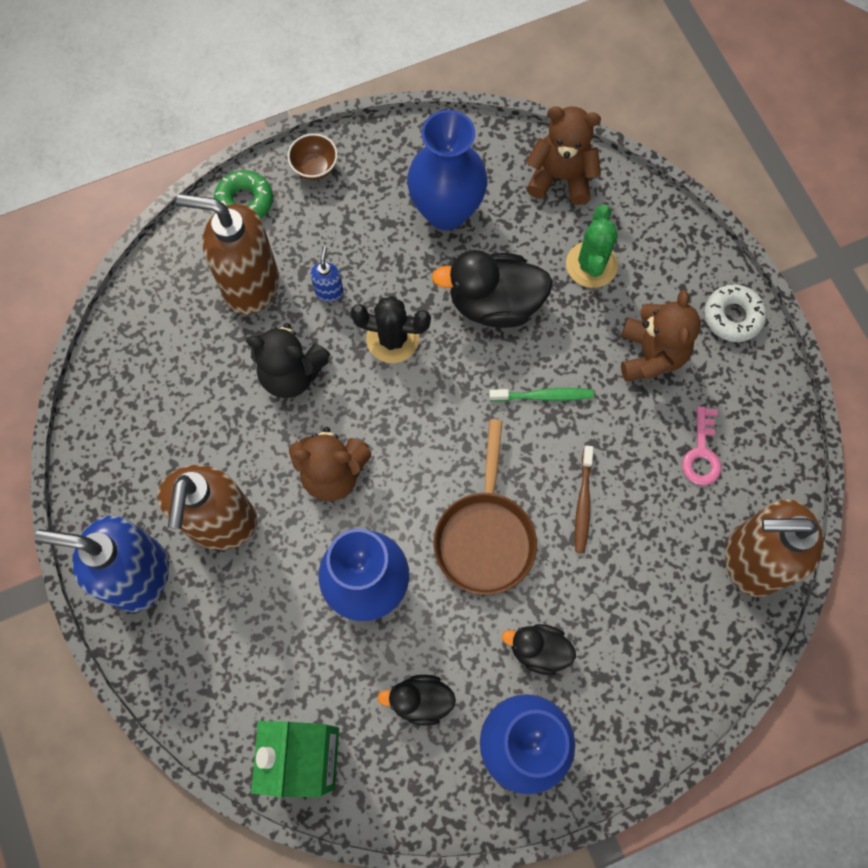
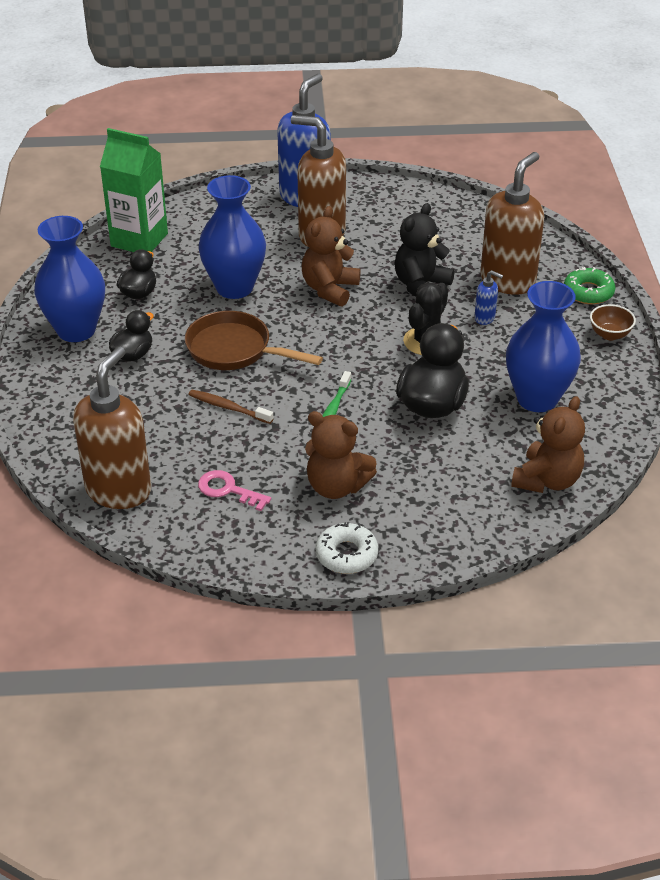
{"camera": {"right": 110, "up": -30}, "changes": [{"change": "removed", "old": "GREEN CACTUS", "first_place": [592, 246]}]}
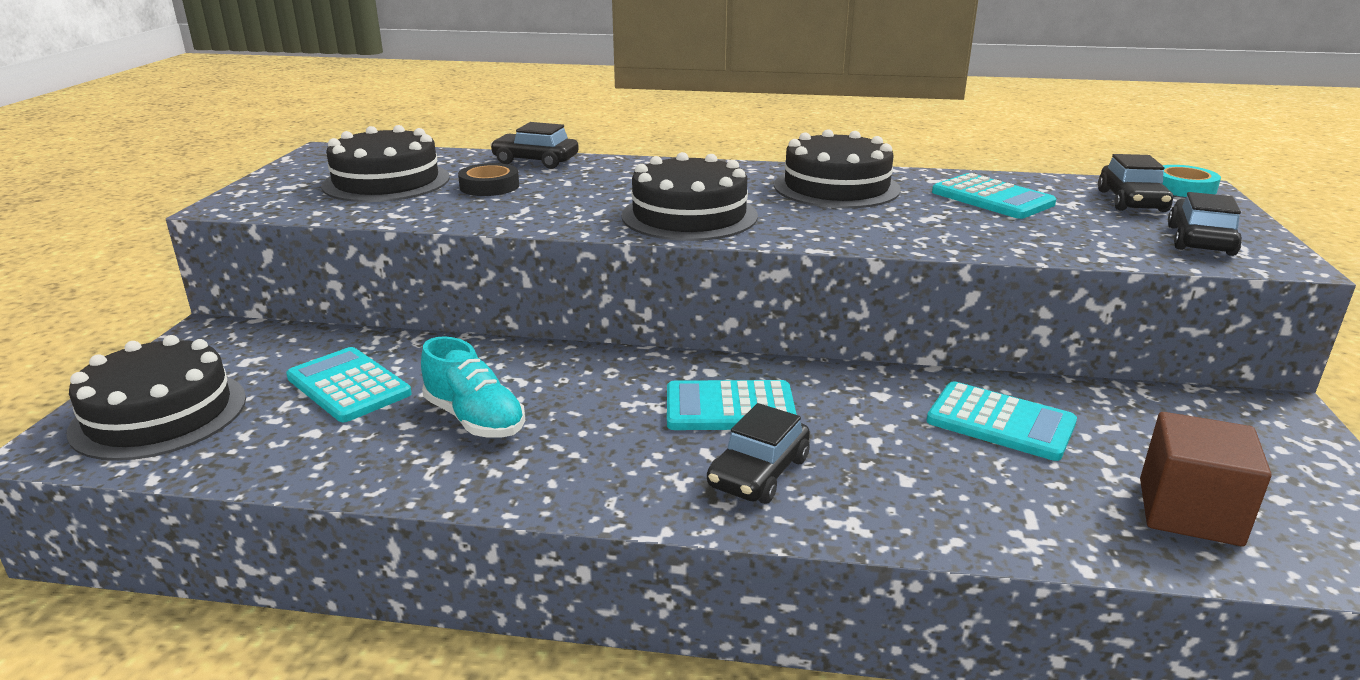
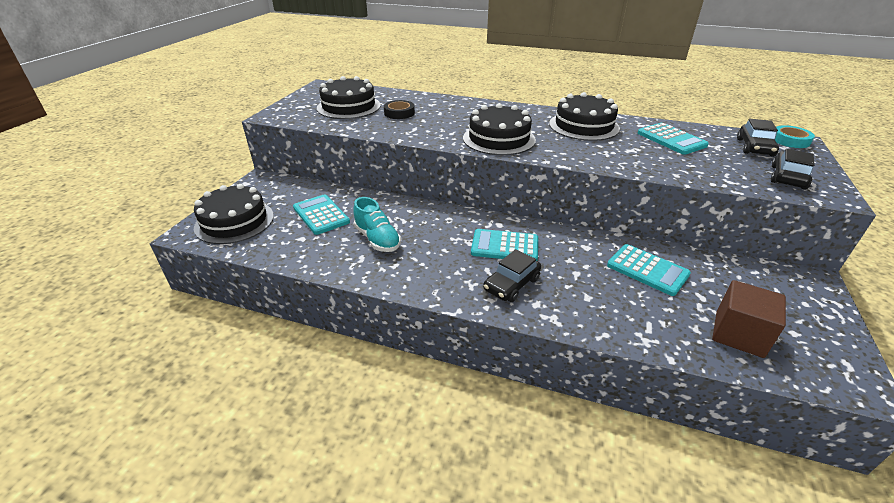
{"camera": {"right": 10, "up": 10}, "changes": [{"change": "removed", "old": "BLACK CAR", "first_place": [534, 145]}]}
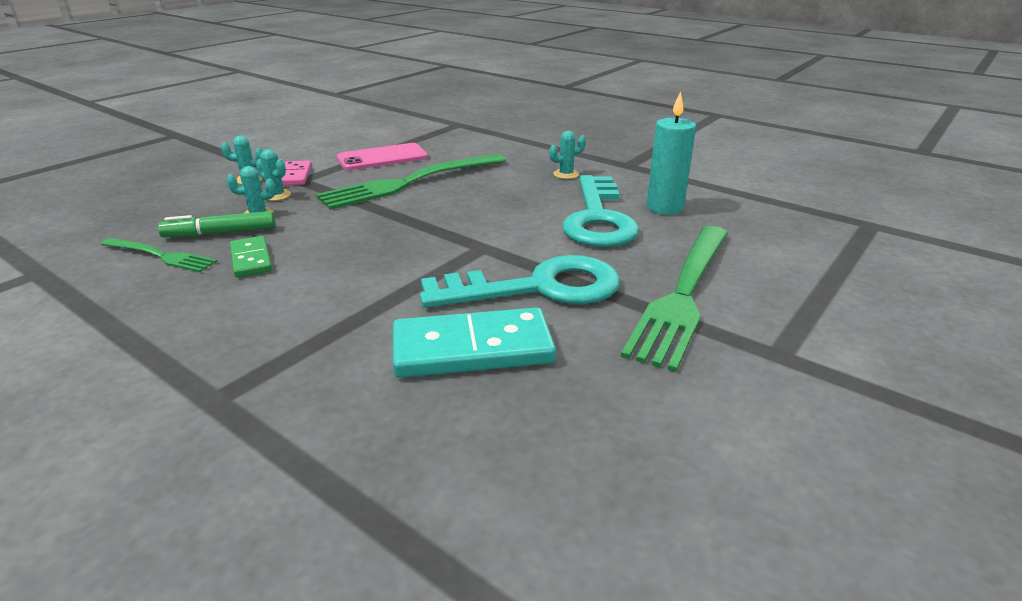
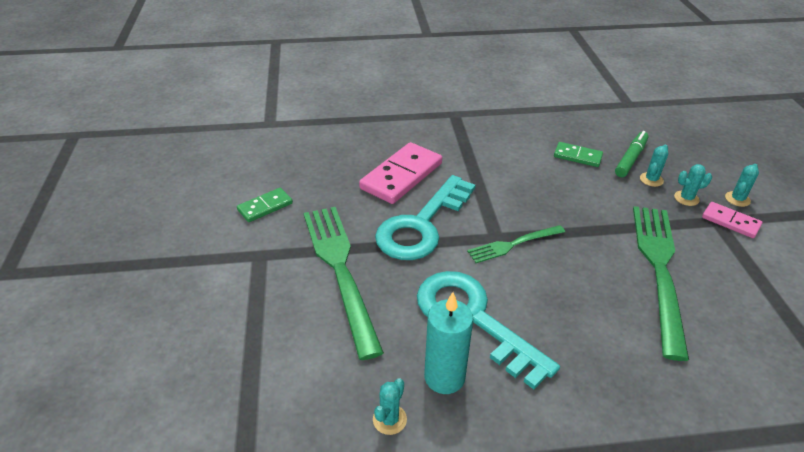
{"camera": {"right": 135, "up": 10}, "changes": [{"change": "moved", "old": "TURQUOISE CACTUS", "first_place": [567, 155], "second_place": [390, 406]}, {"change": "removed", "old": "PINK PHONE", "first_place": [382, 156]}, {"change": "moved", "old": "GREEN FORK", "first_place": [159, 255], "second_place": [516, 244]}, {"change": "recoloured", "old": "TURQUOISE DOMINO", "new": "PINK DOMINO", "first_place": [474, 342], "second_place": [400, 173]}, {"change": "added", "new": "GREEN DOMINO", "second_place": [265, 205]}]}
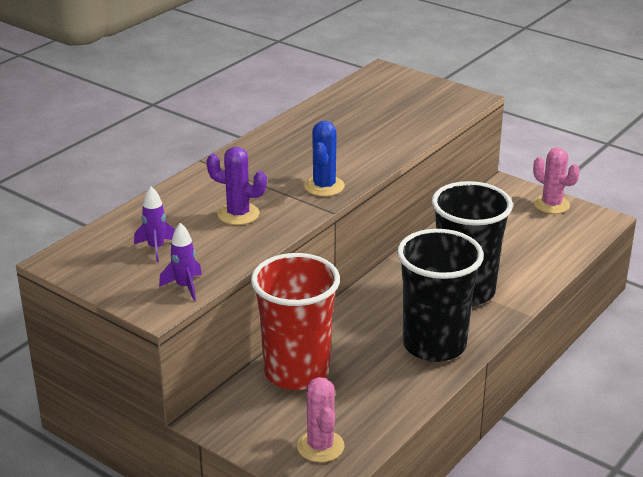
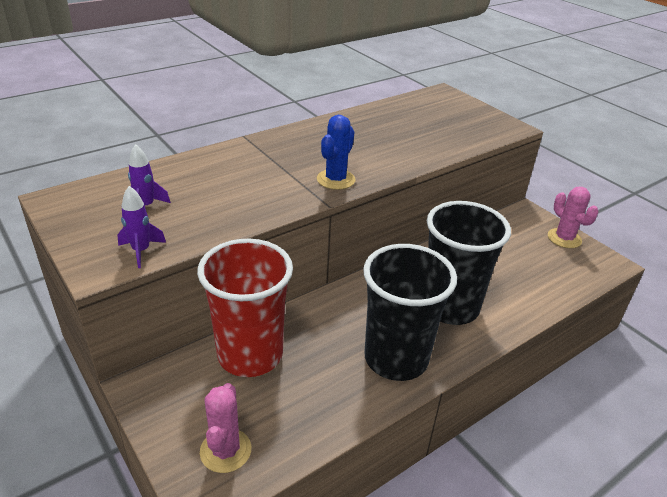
{"camera": {"right": 15, "up": 5}, "changes": [{"change": "removed", "old": "PURPLE CACTUS", "first_place": [237, 186]}]}
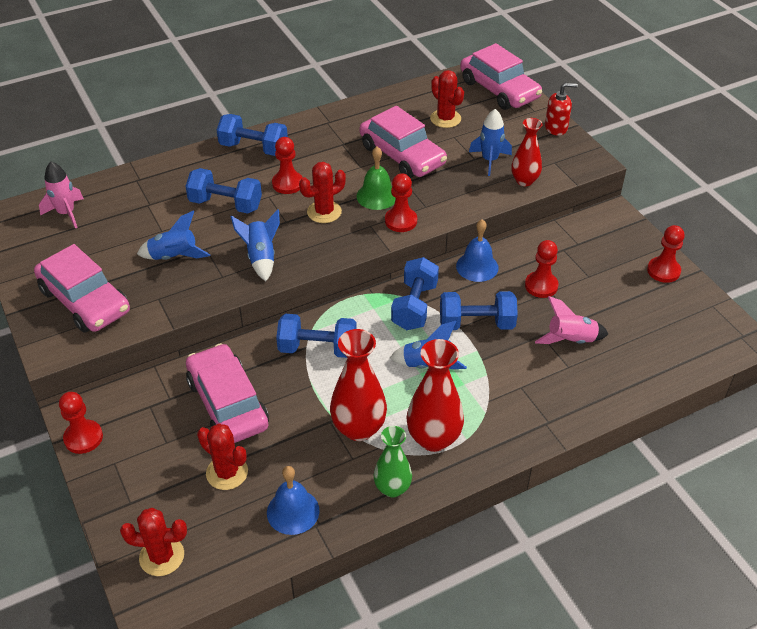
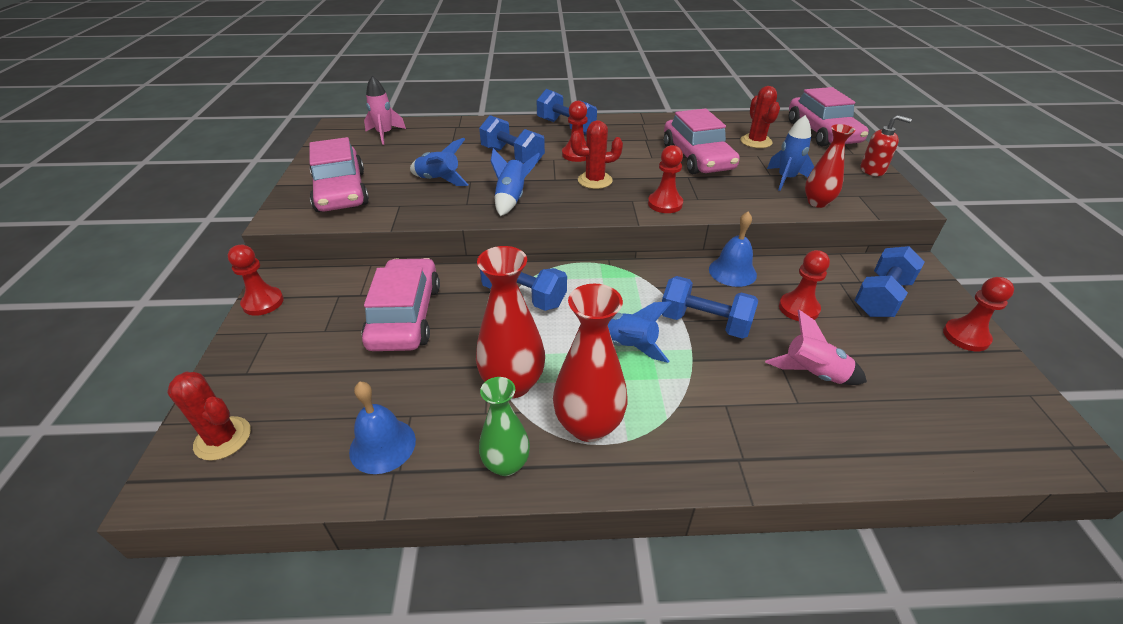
{"camera": {"right": 25, "up": -5}, "changes": [{"change": "removed", "old": "GREEN BELL", "first_place": [376, 178]}, {"change": "moved", "old": "BLUE DUMBBELL", "first_place": [415, 293], "second_place": [889, 281]}, {"change": "removed", "old": "RED CACTUS", "first_place": [222, 457]}]}
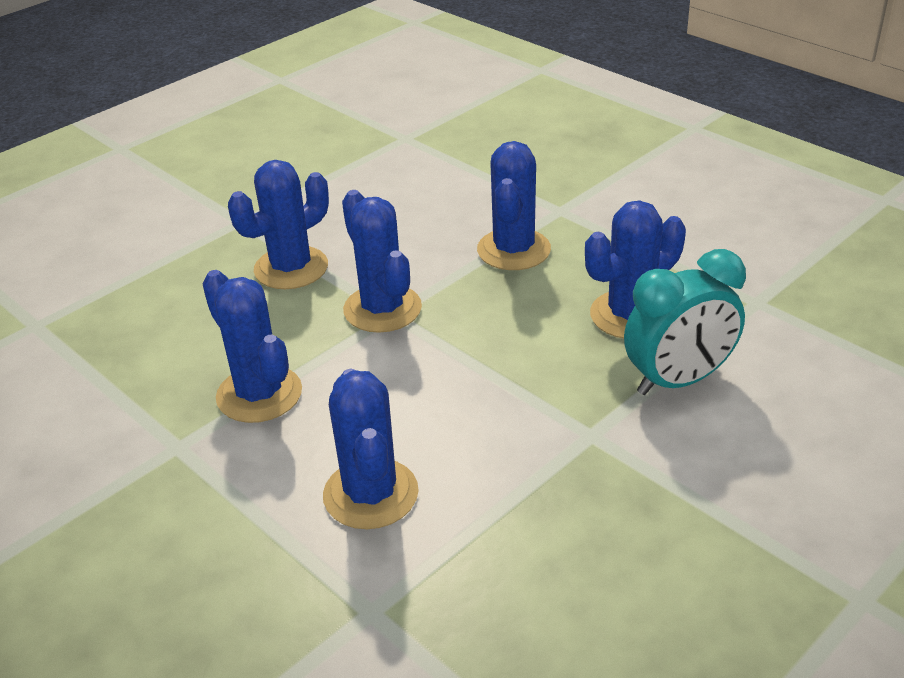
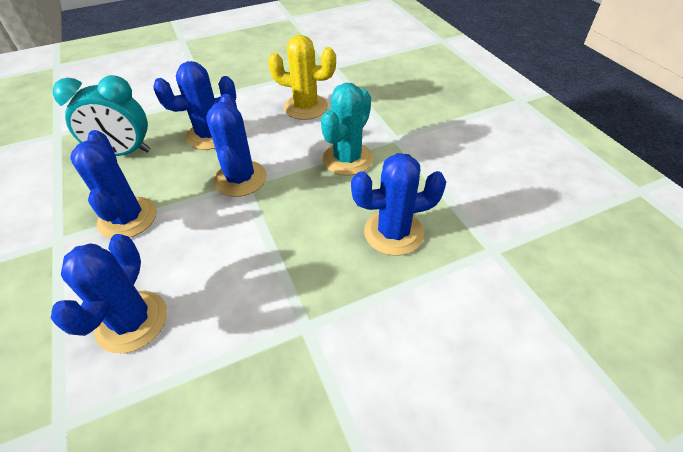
{"camera": {"right": 20, "up": 10}, "changes": [{"change": "recoloured", "old": "BLUE CACTUS", "new": "TURQUOISE CACTUS", "first_place": [514, 205], "second_place": [347, 129]}, {"change": "moved", "old": "TURQUOISE CLOCK", "first_place": [685, 322], "second_place": [102, 115]}, {"change": "added", "new": "YELLOW CACTUS", "second_place": [302, 77]}]}
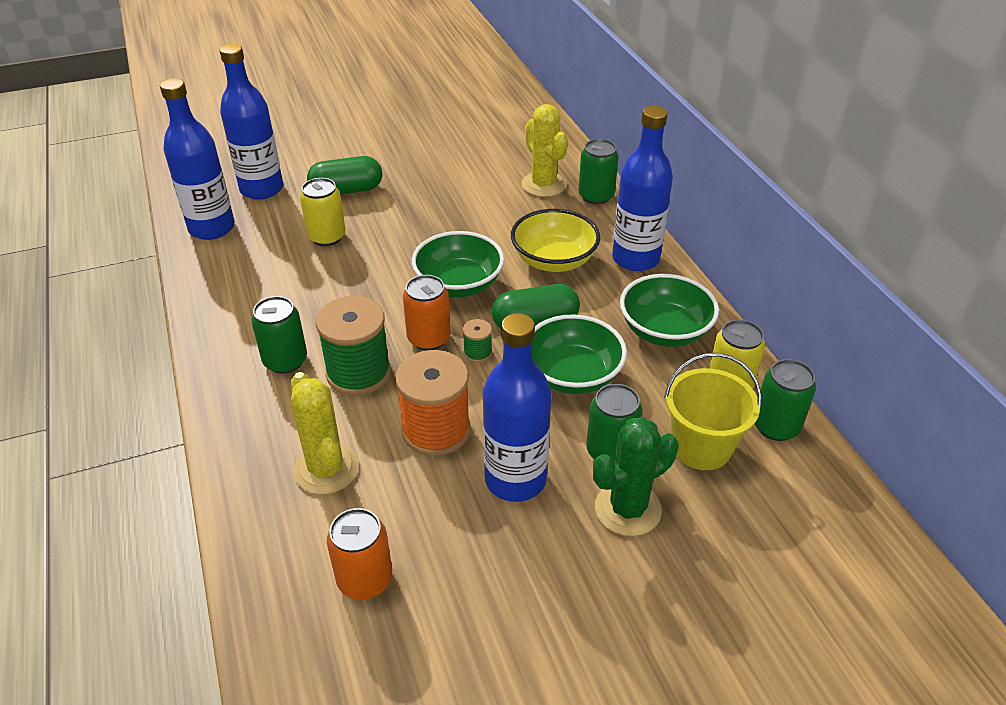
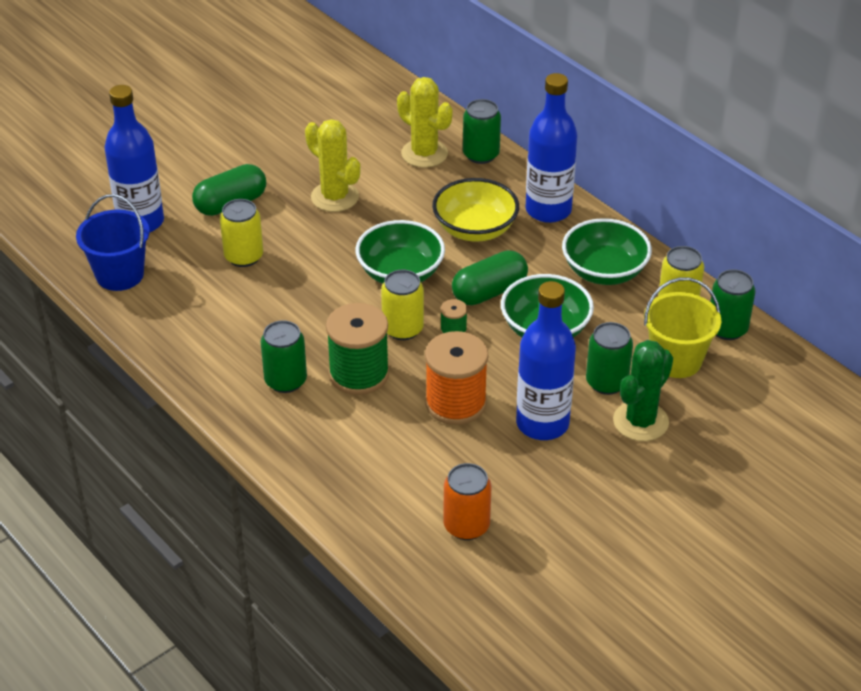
{"camera": {"right": -20, "up": 0}, "changes": [{"change": "replaced", "old": "BLUE BOTTLE", "new": "BLUE BUCKET", "first_place": [197, 159], "second_place": [113, 242]}, {"change": "recoloured", "old": "ORANGE CAN", "new": "YELLOW CAN", "first_place": [427, 313], "second_place": [402, 305]}, {"change": "moved", "old": "YELLOW CACTUS", "first_place": [325, 433], "second_place": [333, 165]}]}
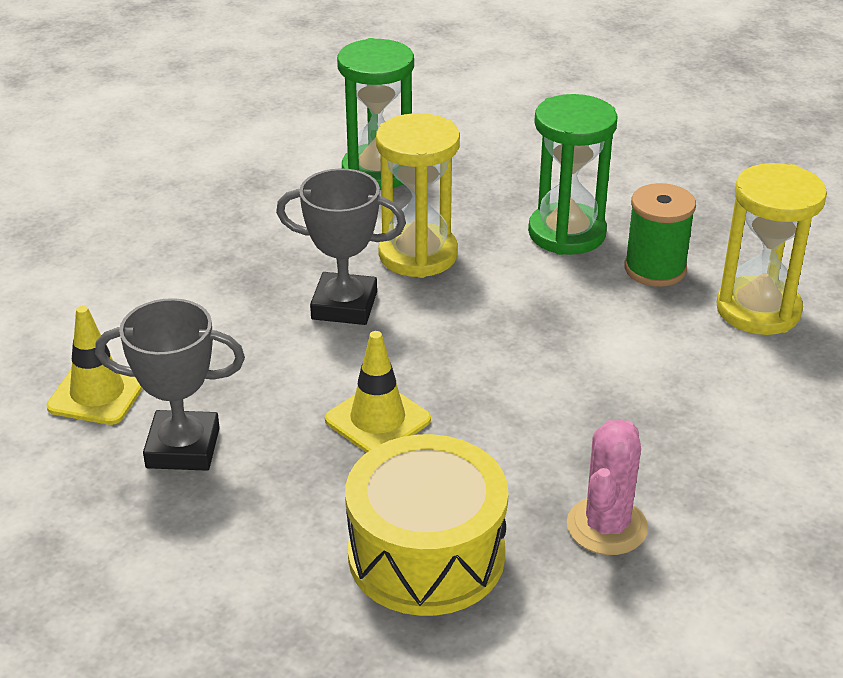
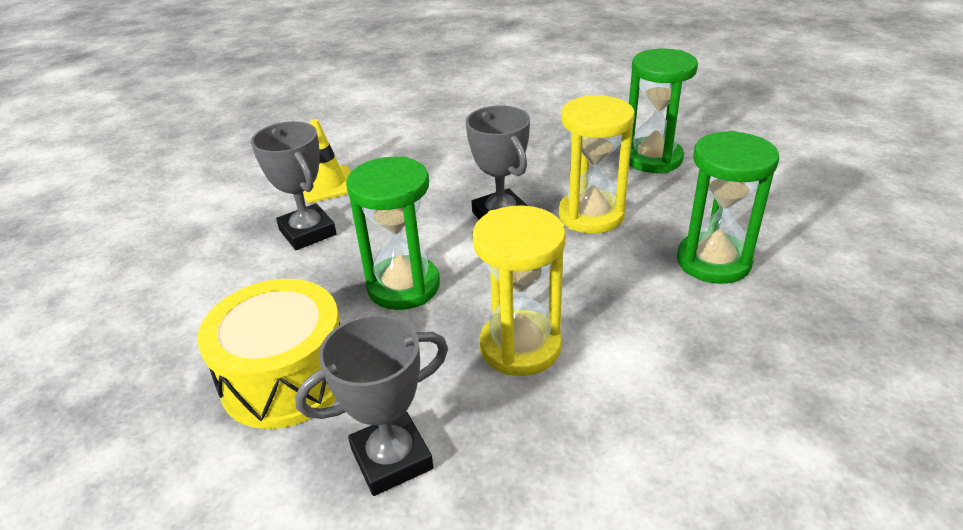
{"camera": {"right": 55, "up": 0}, "changes": [{"change": "moved", "old": "YELLOW HOURGLASS", "first_place": [772, 249], "second_place": [519, 290]}, {"change": "removed", "old": "GREEN SPOOL", "first_place": [660, 235]}, {"change": "replaced", "old": "YELLOW TRAFFIC CONE", "new": "GREEN HOURGLASS", "first_place": [378, 392], "second_place": [393, 233]}, {"change": "replaced", "old": "PINK CACTUS", "new": "GREY TROPHY", "first_place": [607, 487], "second_place": [371, 405]}]}
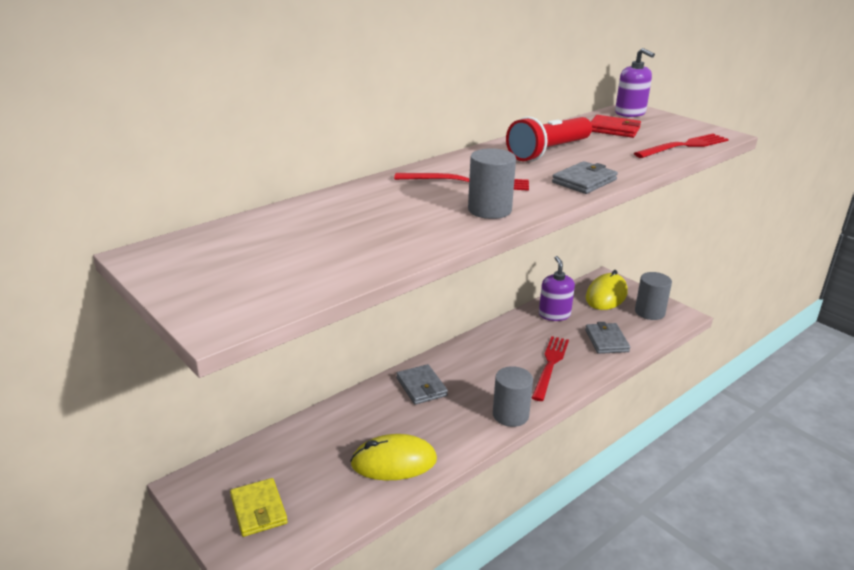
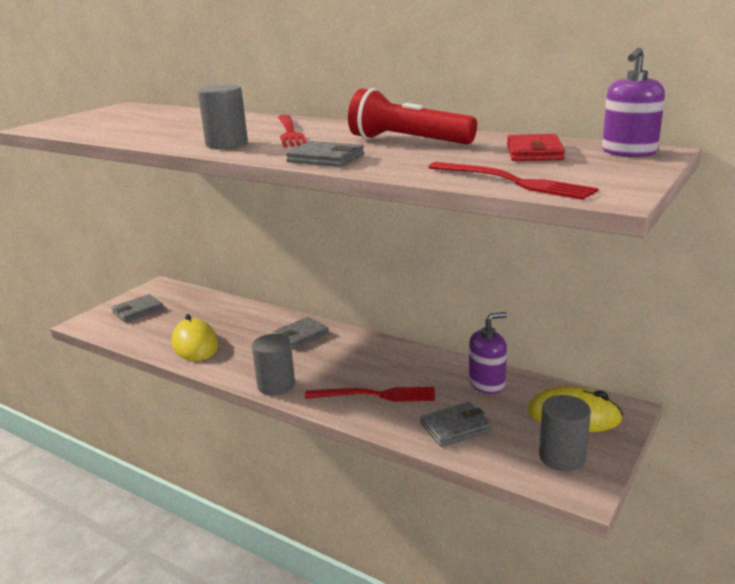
{"camera": {"right": 75, "up": -5}, "changes": [{"change": "recoloured", "old": "YELLOW WALLET", "new": "GREY WALLET", "first_place": [259, 507], "second_place": [137, 308]}]}
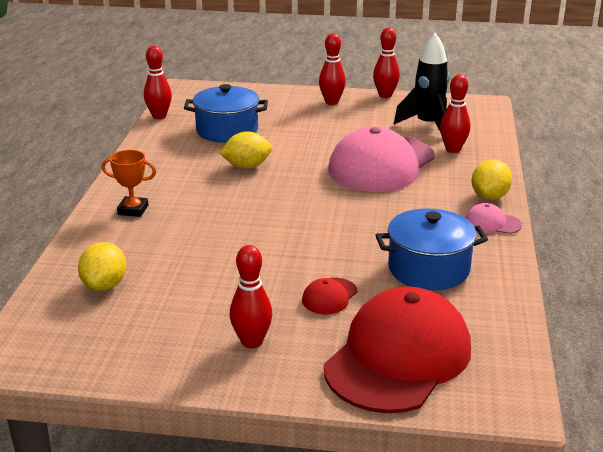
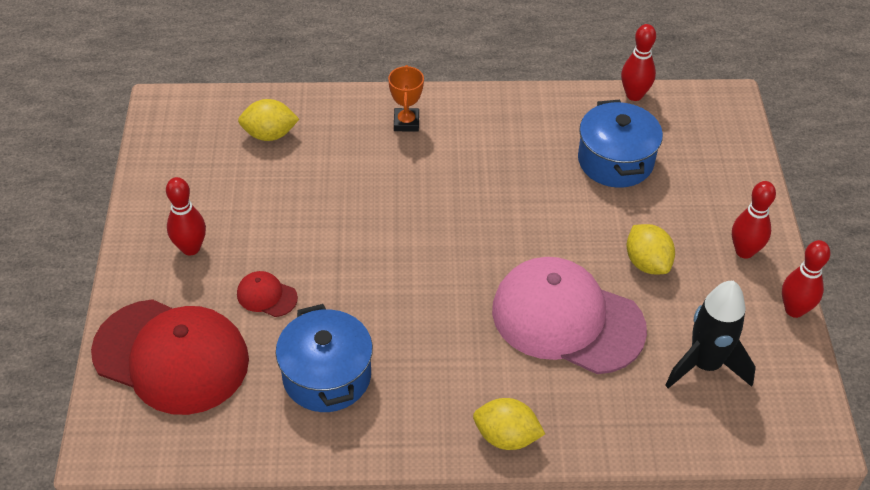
{"camera": {"right": 80, "up": 20}, "changes": [{"change": "removed", "old": "RED BOWLING PIN", "first_place": [455, 113]}, {"change": "moved", "old": "YELLOW LEMON", "first_place": [245, 150], "second_place": [650, 249]}, {"change": "removed", "old": "PINK CAP", "first_place": [493, 218]}]}
